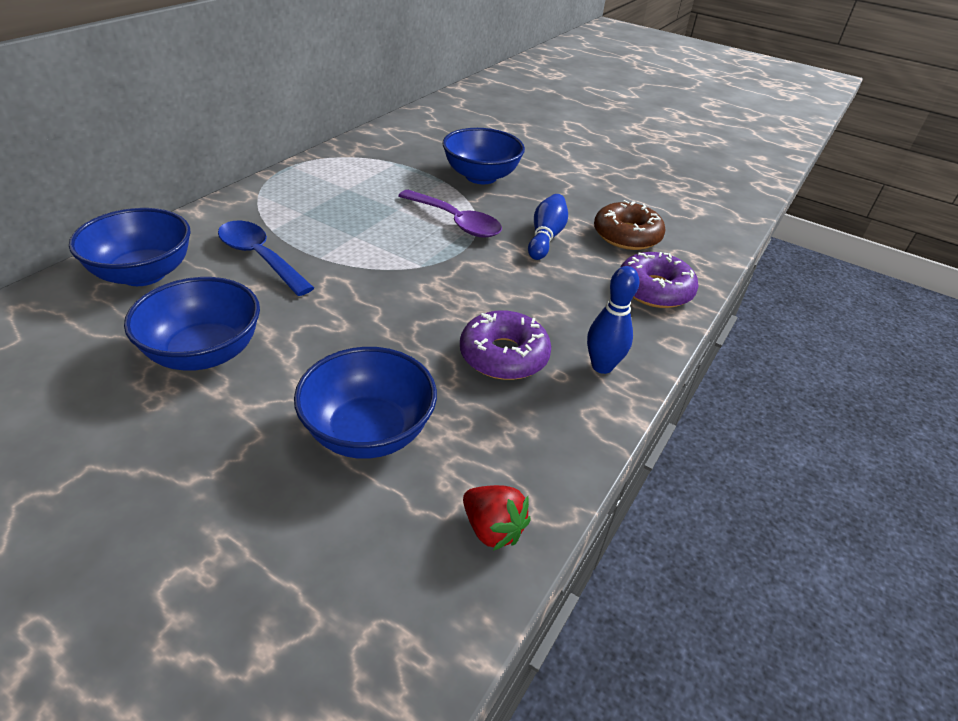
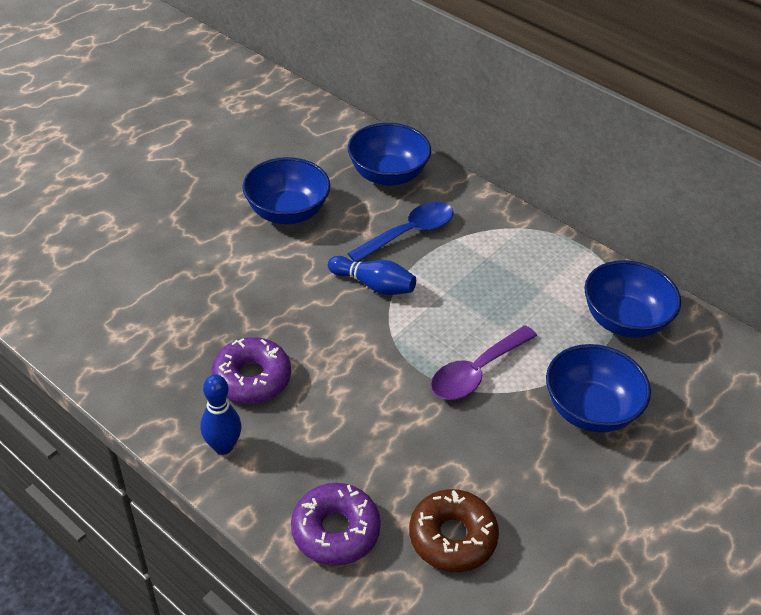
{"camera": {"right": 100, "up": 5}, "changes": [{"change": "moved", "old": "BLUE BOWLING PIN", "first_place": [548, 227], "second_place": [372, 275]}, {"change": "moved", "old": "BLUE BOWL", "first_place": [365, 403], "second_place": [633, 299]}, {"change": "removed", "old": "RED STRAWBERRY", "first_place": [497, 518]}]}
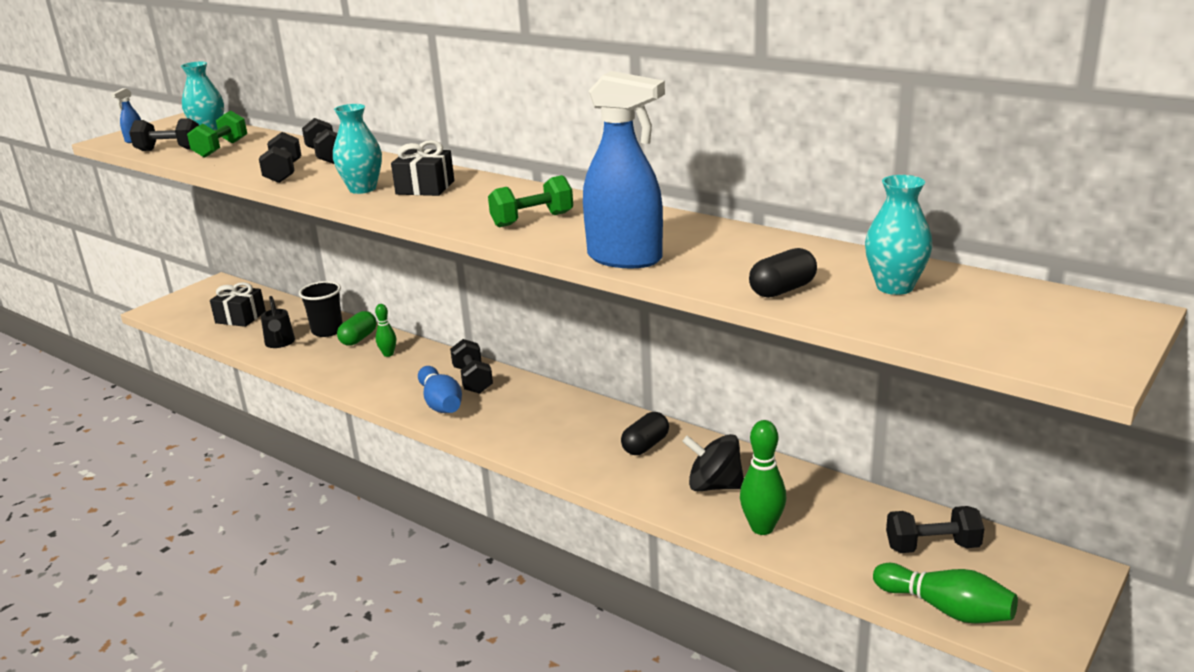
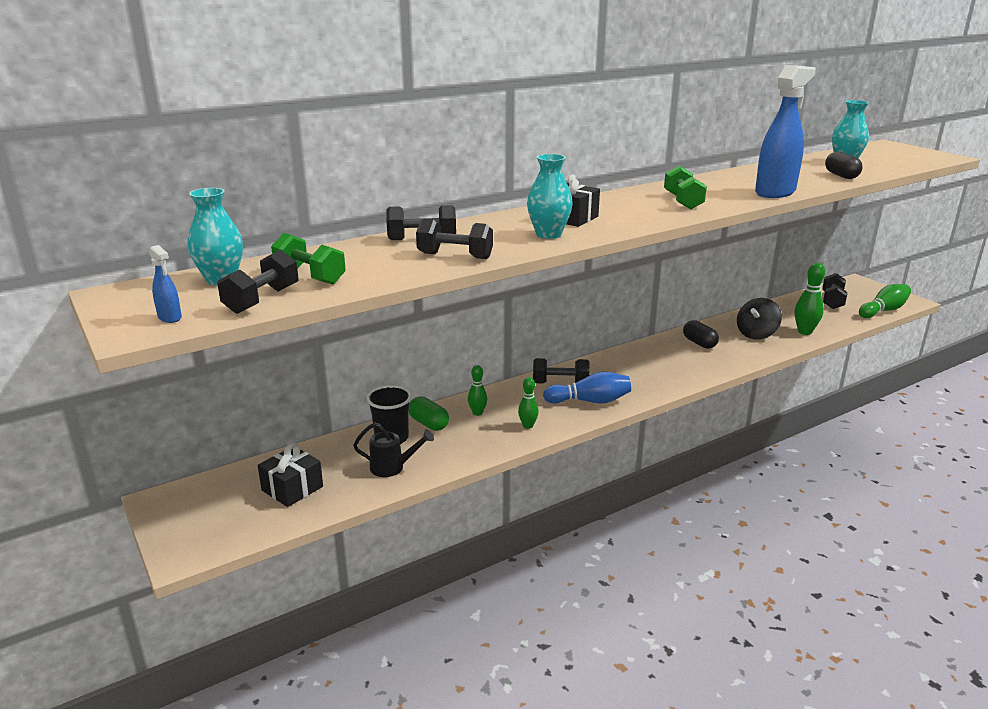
{"camera": {"right": -70, "up": 0}, "changes": [{"change": "added", "new": "GREEN BOWLING PIN", "second_place": [528, 403]}]}
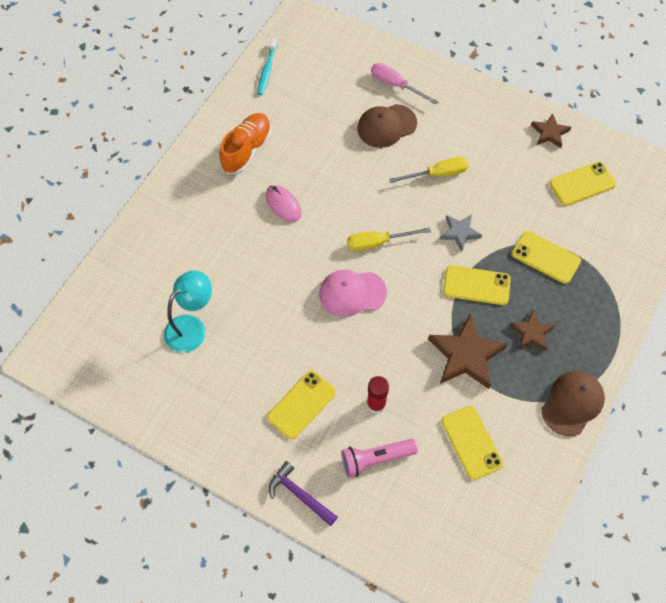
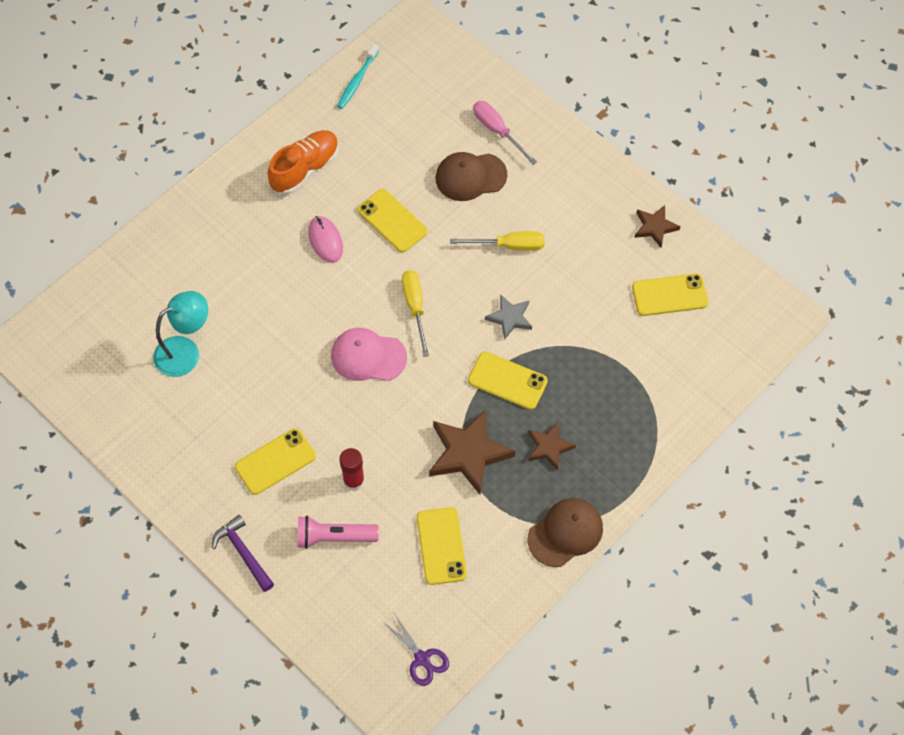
{"camera": {"right": 15, "up": 0}, "changes": [{"change": "turned", "old": "YELLOW SCREWDRIVER", "first_place": [389, 239], "second_place": [415, 313], "degrees": 75}, {"change": "moved", "old": "YELLOW PHONE", "first_place": [546, 257], "second_place": [392, 220]}, {"change": "added", "new": "PURPLE SCISSORS", "second_place": [415, 649]}]}
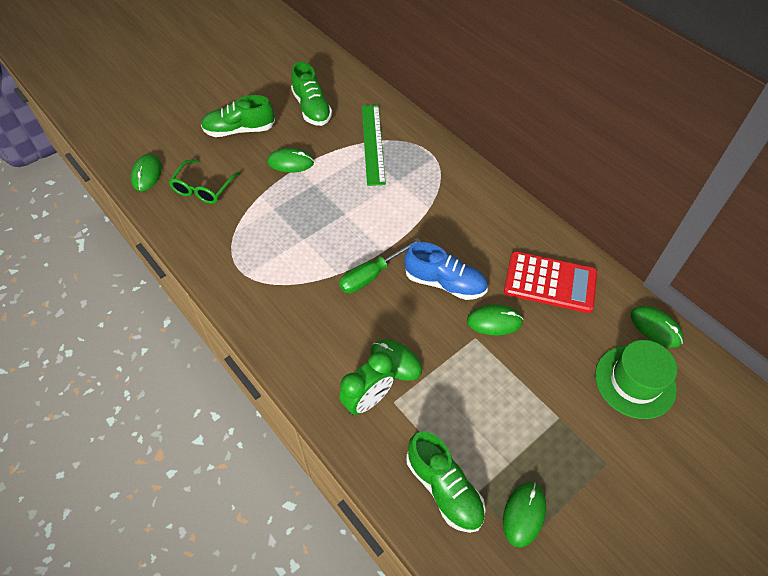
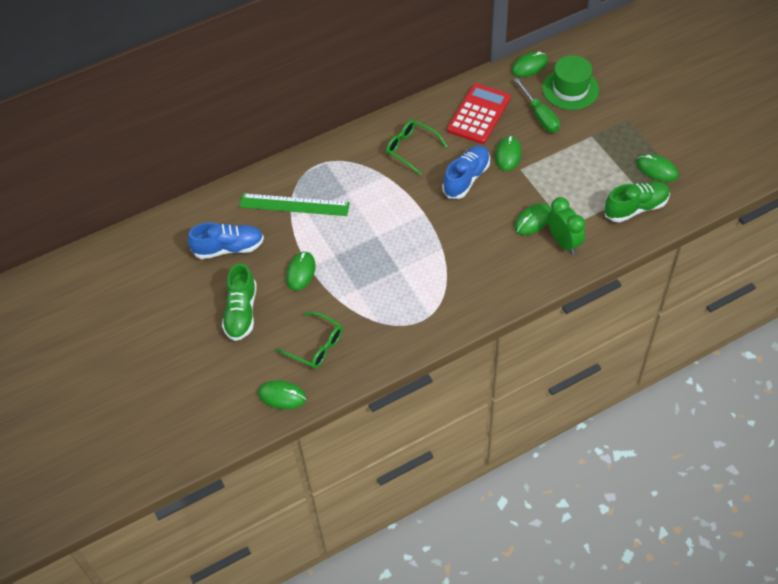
{"camera": {"right": -75, "up": 0}, "changes": [{"change": "recoloured", "old": "GREEN SHOE", "new": "BLUE SHOE", "first_place": [311, 94], "second_place": [226, 240]}, {"change": "moved", "old": "GREEN SCREWDRIVER", "first_place": [380, 265], "second_place": [537, 105]}, {"change": "added", "new": "GREEN GLASSES", "second_place": [416, 148]}]}
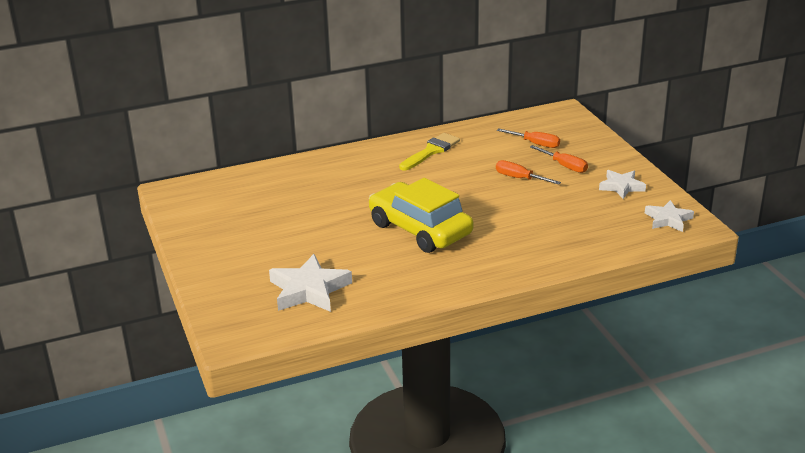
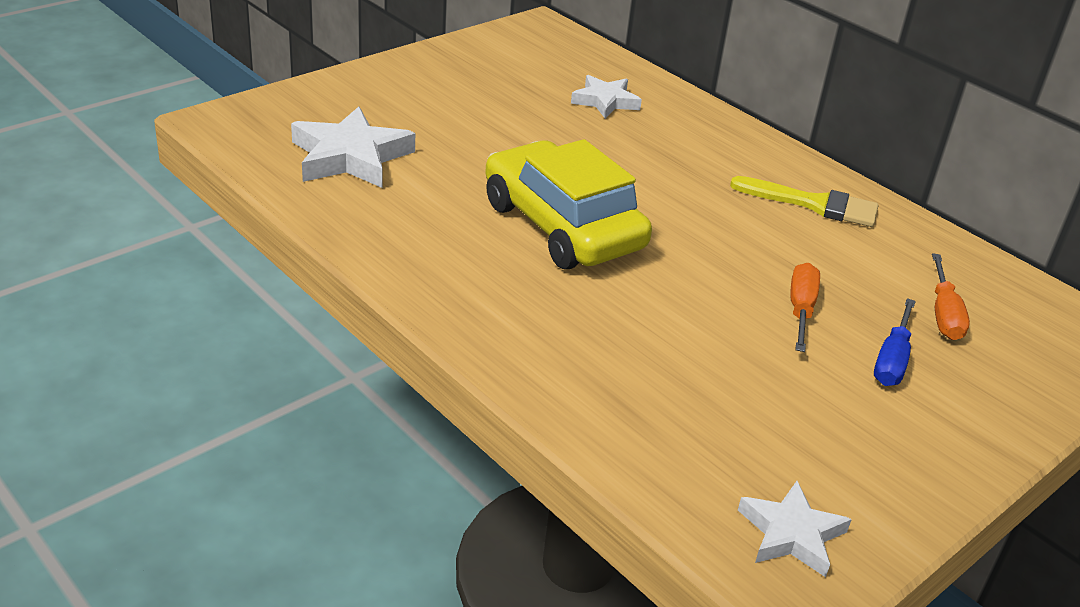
{"camera": {"right": 65, "up": 5}, "changes": [{"change": "recoloured", "old": "ORANGE SCREWDRIVER", "new": "BLUE SCREWDRIVER", "first_place": [559, 159], "second_place": [895, 342]}, {"change": "moved", "old": "WHITE STAR", "first_place": [622, 184], "second_place": [606, 97]}, {"change": "turned", "old": "YELLOW CAR", "first_place": [421, 215], "second_place": [568, 204], "degrees": -60}]}
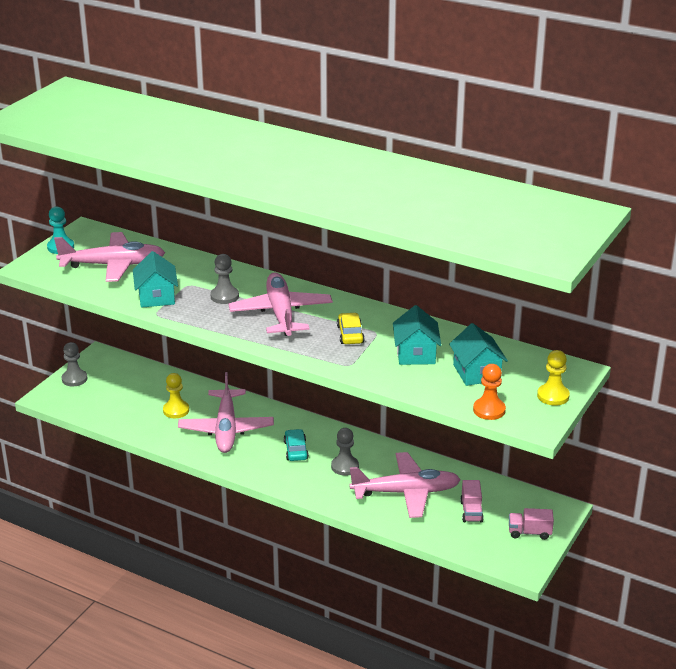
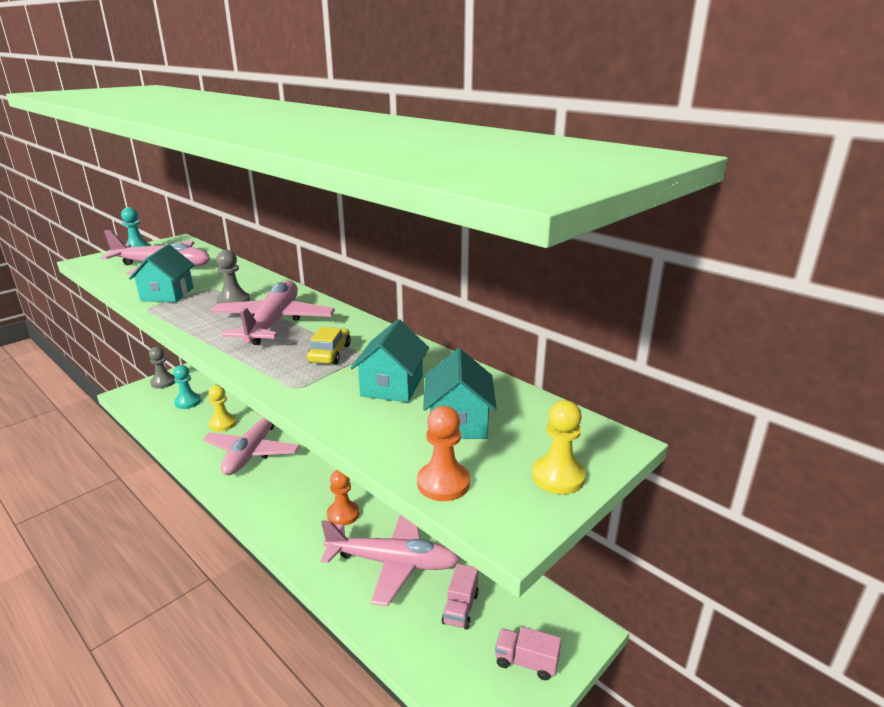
{"camera": {"right": 15, "up": -5}, "changes": [{"change": "recoloured", "old": "GREY PAWN", "new": "ORANGE PAWN", "first_place": [345, 452], "second_place": [343, 498]}, {"change": "removed", "old": "TURQUOISE CAR", "first_place": [296, 445]}, {"change": "added", "new": "TURQUOISE PAWN", "second_place": [187, 387]}]}
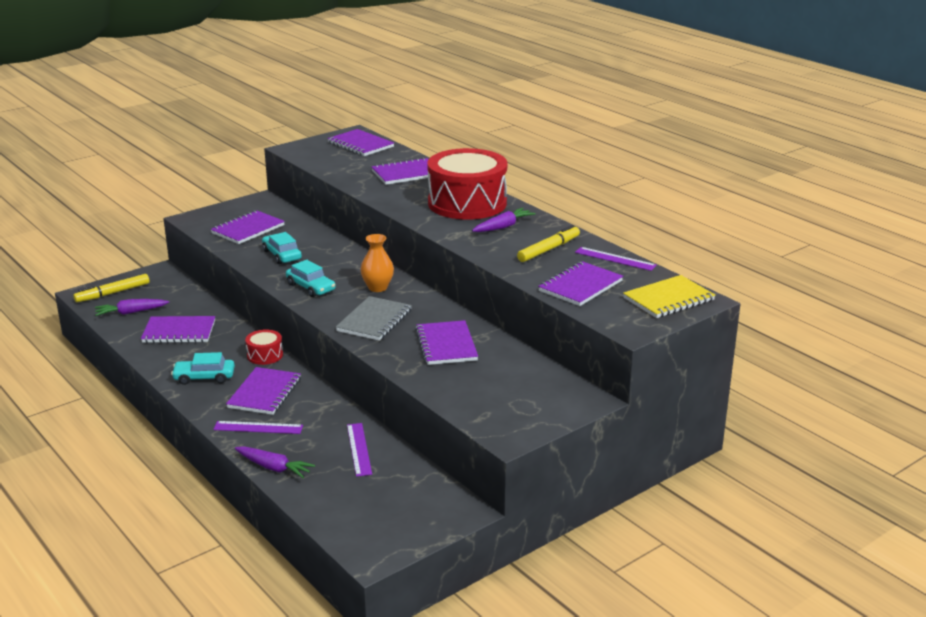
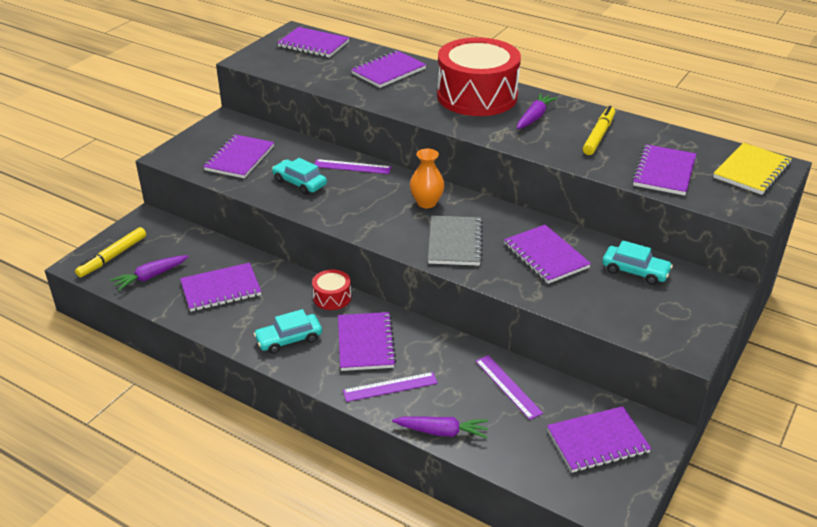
{"camera": {"right": -20, "up": 10}, "changes": [{"change": "moved", "old": "PURPLE RULER", "first_place": [616, 259], "second_place": [352, 166]}, {"change": "moved", "old": "TURQUOISE CAR", "first_place": [311, 278], "second_place": [637, 262]}, {"change": "added", "new": "PURPLE NOTEBOOK", "second_place": [599, 439]}]}
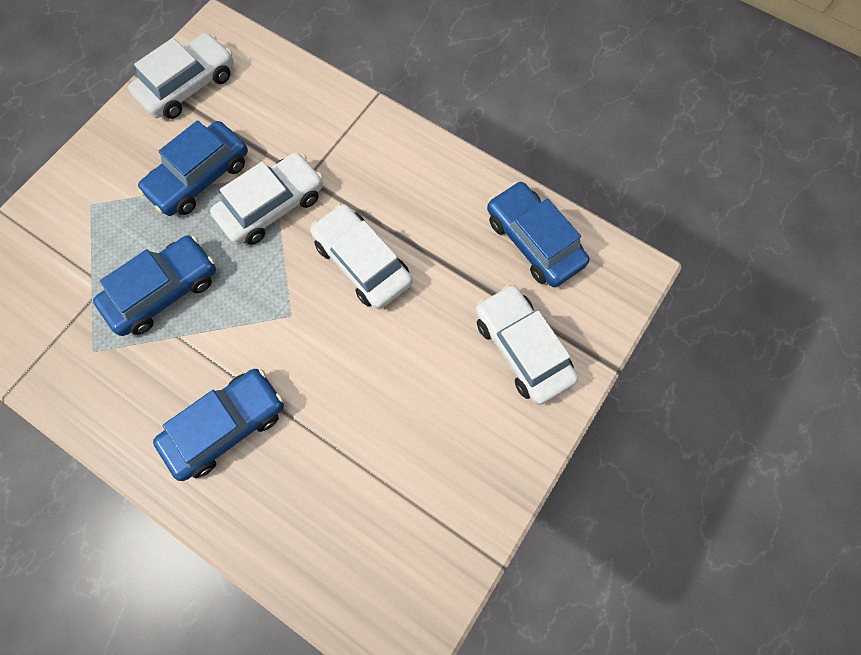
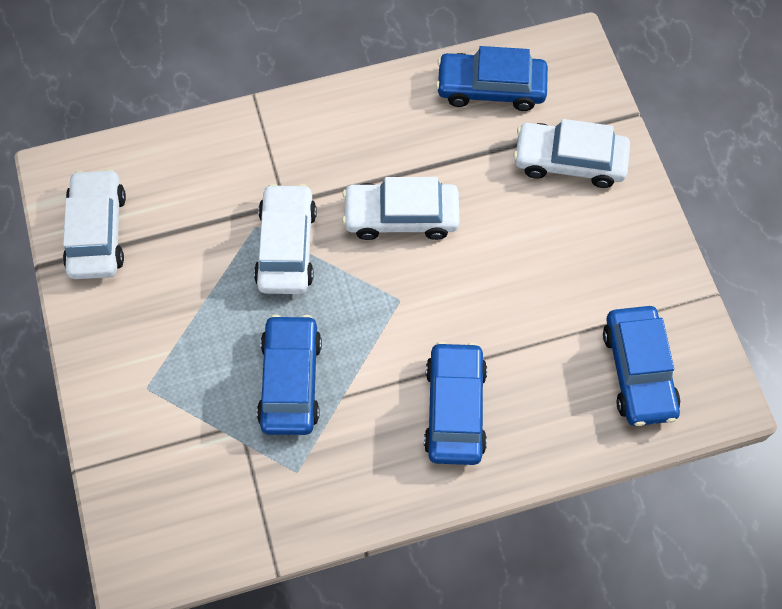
{"camera": {"right": -50, "up": -5}, "changes": [{"change": "moved", "old": "BLUE CAR", "first_place": [192, 168], "second_place": [641, 366]}]}
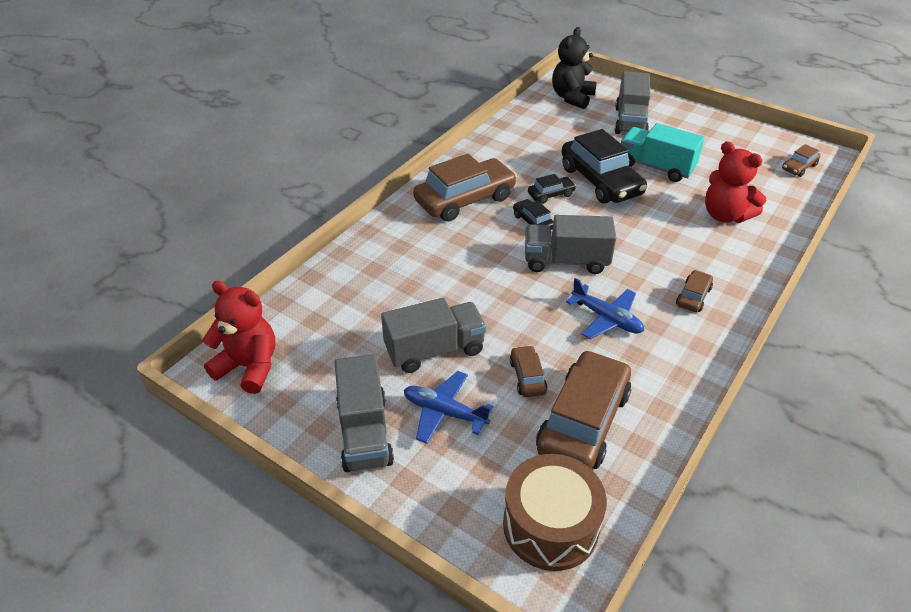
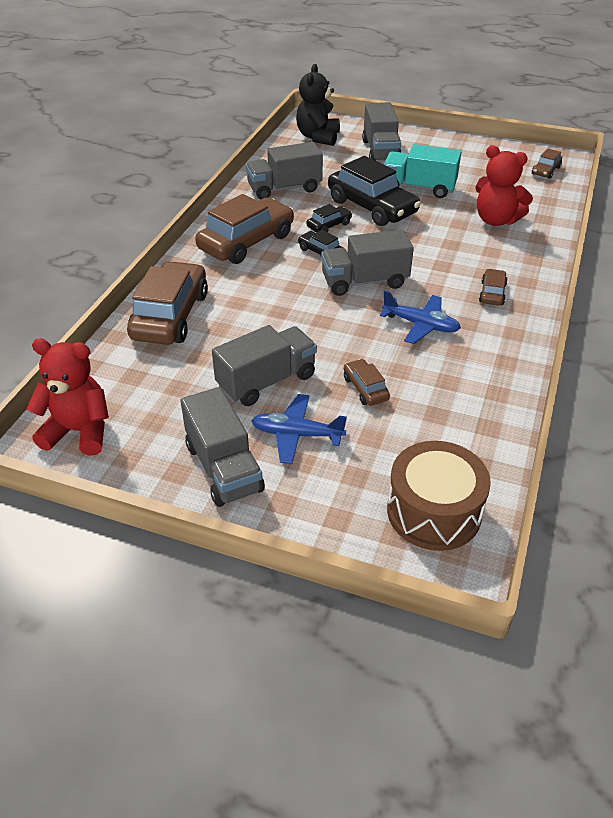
{"camera": {"right": -15, "up": 0}, "changes": [{"change": "moved", "old": "BROWN CAR", "first_place": [583, 409], "second_place": [167, 303]}, {"change": "added", "new": "GREY TRUCK", "second_place": [284, 170]}]}
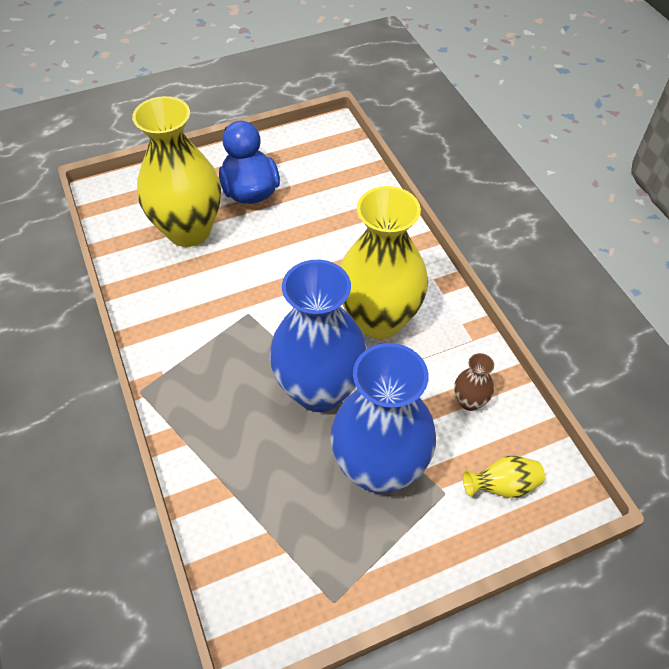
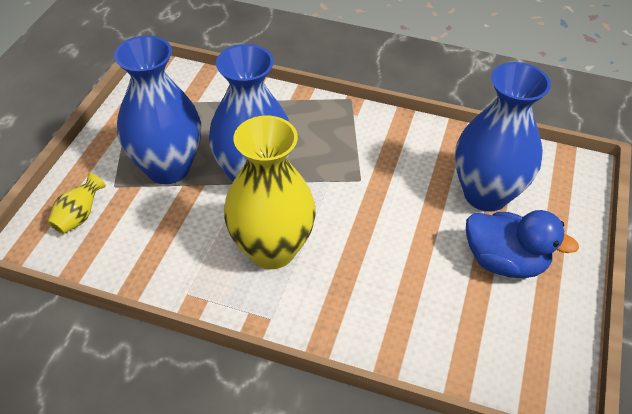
{"camera": {"right": 130, "up": -5}, "changes": [{"change": "recoloured", "old": "YELLOW VASE", "new": "BLUE VASE", "first_place": [176, 171], "second_place": [503, 137]}, {"change": "removed", "old": "BROWN VASE", "first_place": [474, 382]}]}
